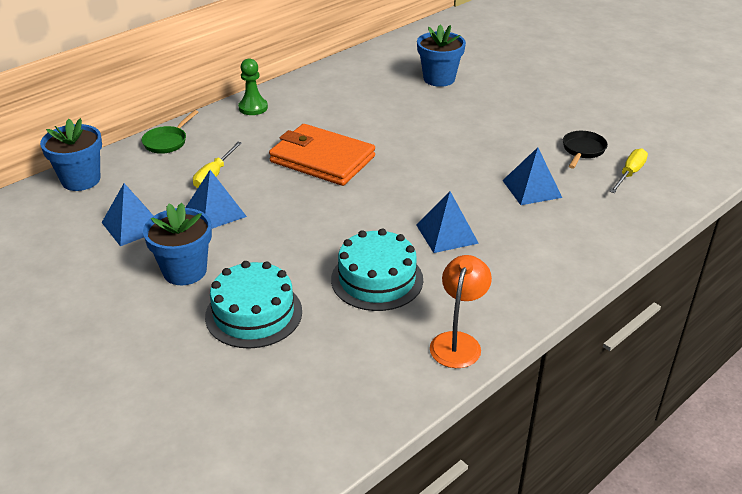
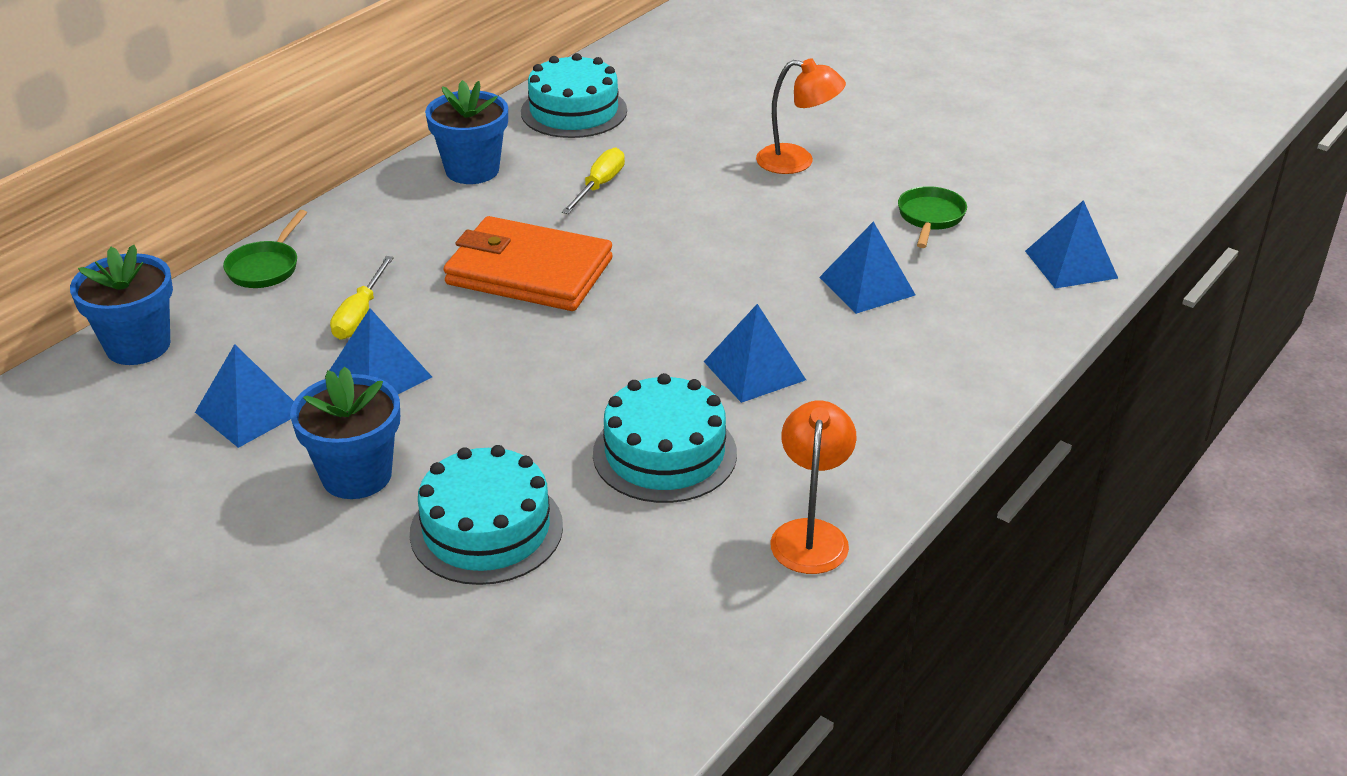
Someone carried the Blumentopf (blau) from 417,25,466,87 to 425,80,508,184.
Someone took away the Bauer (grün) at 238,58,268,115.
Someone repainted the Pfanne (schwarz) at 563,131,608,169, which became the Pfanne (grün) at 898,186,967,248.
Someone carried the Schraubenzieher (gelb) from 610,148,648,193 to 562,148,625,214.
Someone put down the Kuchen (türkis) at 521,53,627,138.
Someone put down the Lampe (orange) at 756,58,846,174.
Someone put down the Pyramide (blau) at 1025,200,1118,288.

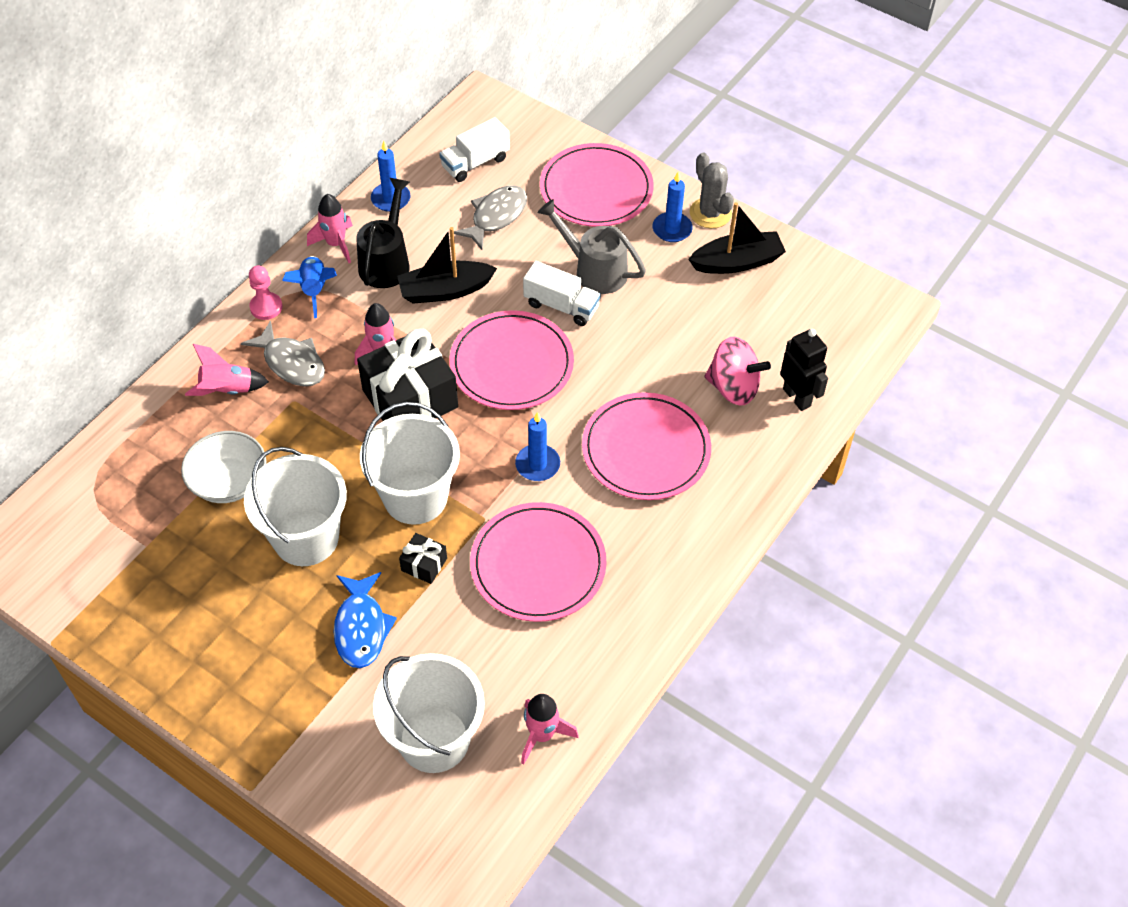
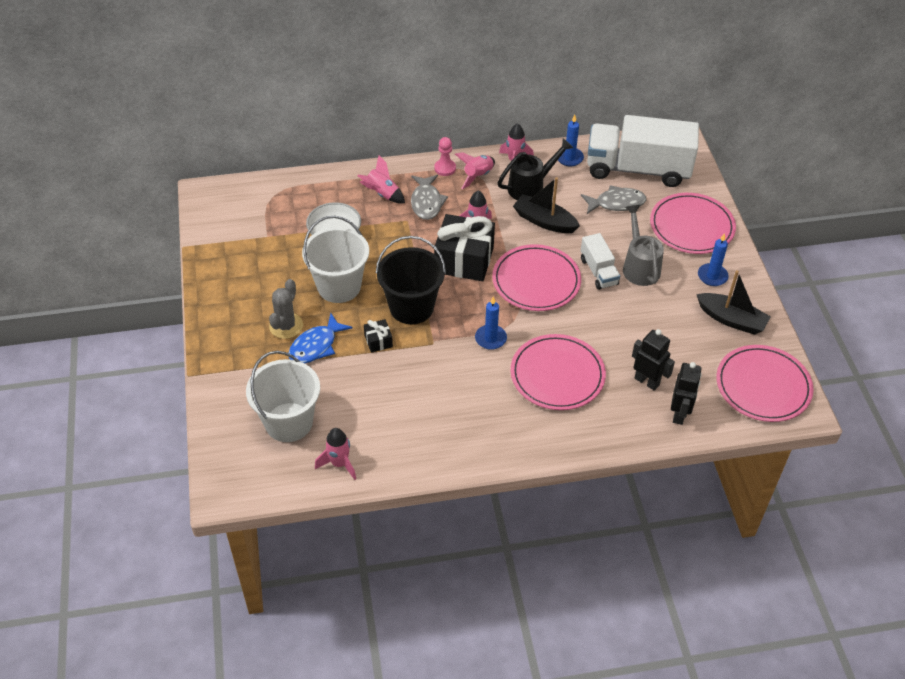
Someone scaled the Lastwagen (weiß) at 439,117,510,182 by 2.09.
Someone carried the Kaktus (grau) from 690,153,734,228 to 269,279,303,339.
Someone repainted the Rakete (blau) at 282,256,337,318, which became the Rakete (rosa) at 455,152,495,189.
Someone swapped the Kreisel (rosa) at 704,337,771,406 for the Roboter (schwarz) at 632,329,675,391.
Someone repainted the Eimer (weiß) at 360,402,460,525, which became the Eimer (schwarz) at 376,236,446,324.
Someone carried the Teller (rosa) from 470,502,607,622 to 716,345,814,422.

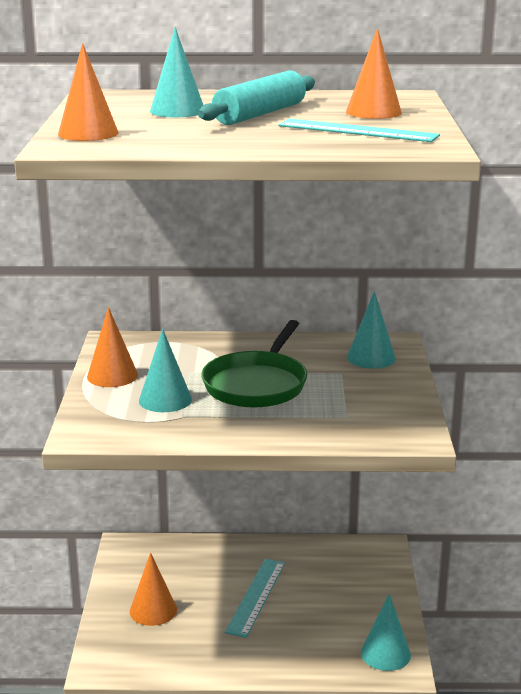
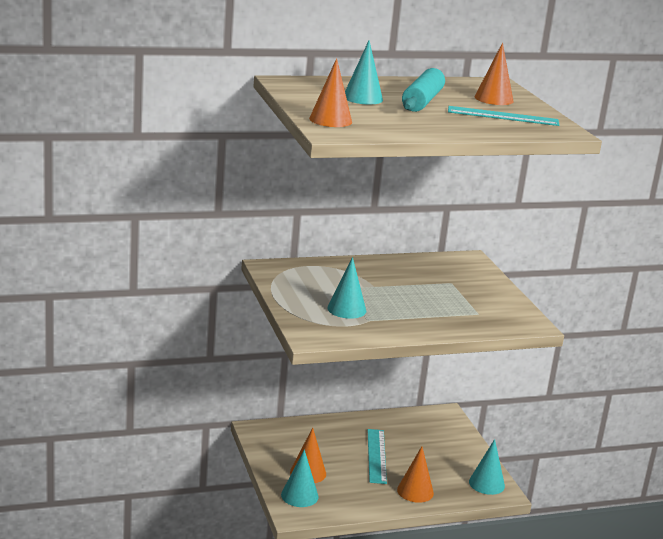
Someone carried the Kegel (türkis) from 347,291,396,369 to 281,449,319,507.
Someone carried the Kegel (orange) from 87,307,138,387 to 397,446,434,503.
Someone took away the Pfanne (grün) at 201,320,307,408.

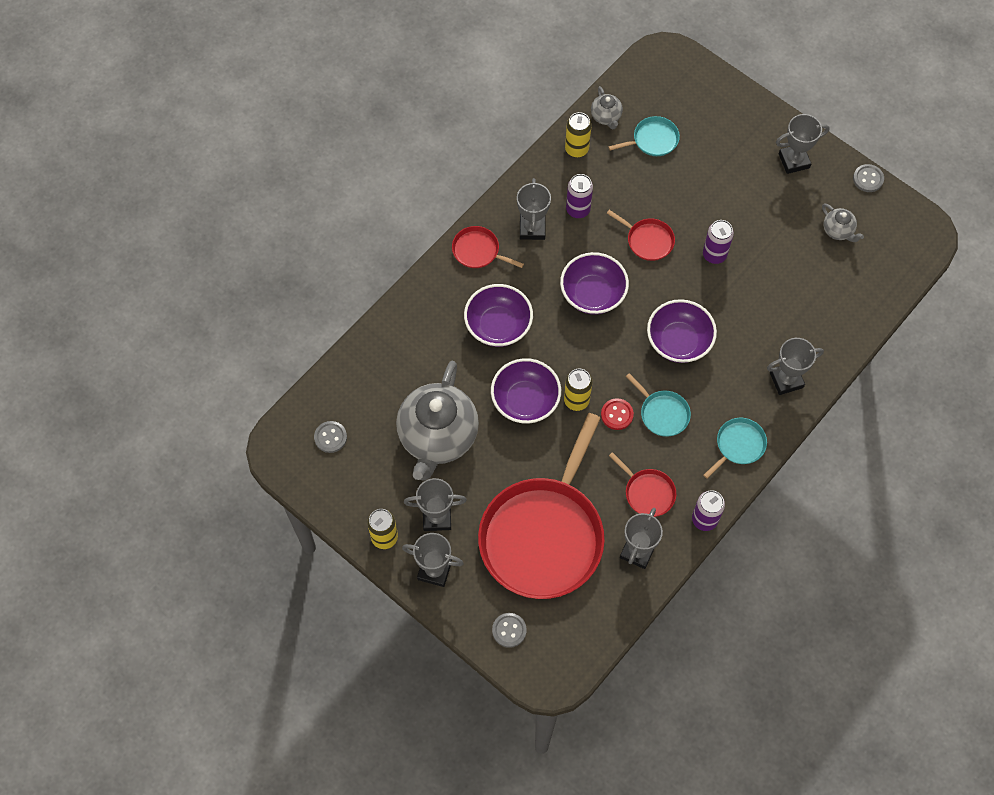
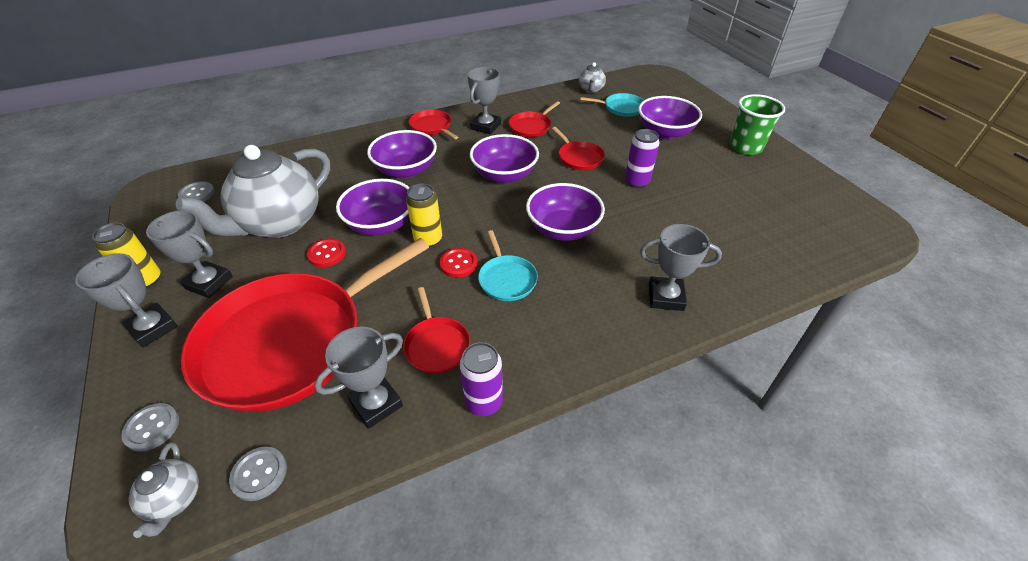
Someone took away the Dose (gelb) at 565,112,591,158.
Someone swapped the Pokal (grau) at 776,114,830,174 for the Becher (grün) at 730,94,785,155.
Someone carried the Knopf (grau) from 853,164,884,192 to 229,447,287,501.
Someone swapped the Dose (lila) at 566,174,593,218 for the Pfanne (rot) at 509,101,560,137.
Someone carried the Teekanne (grau) from 822,203,864,242 to 129,442,199,538.
Someone took away the Pfanne (türkis) at 703,418,767,479.
Someone put down the Schüssel (lila) at 638,96,702,139.
Someone put down the Knopf (rot) at 307,238,346,267.

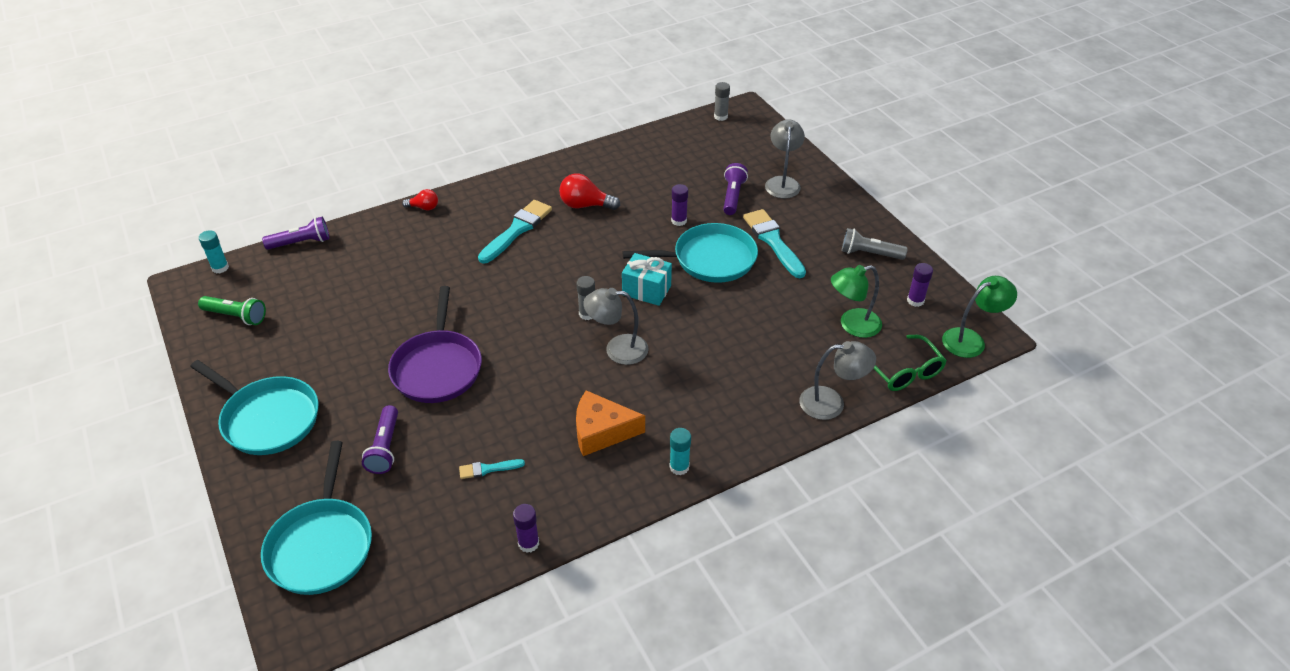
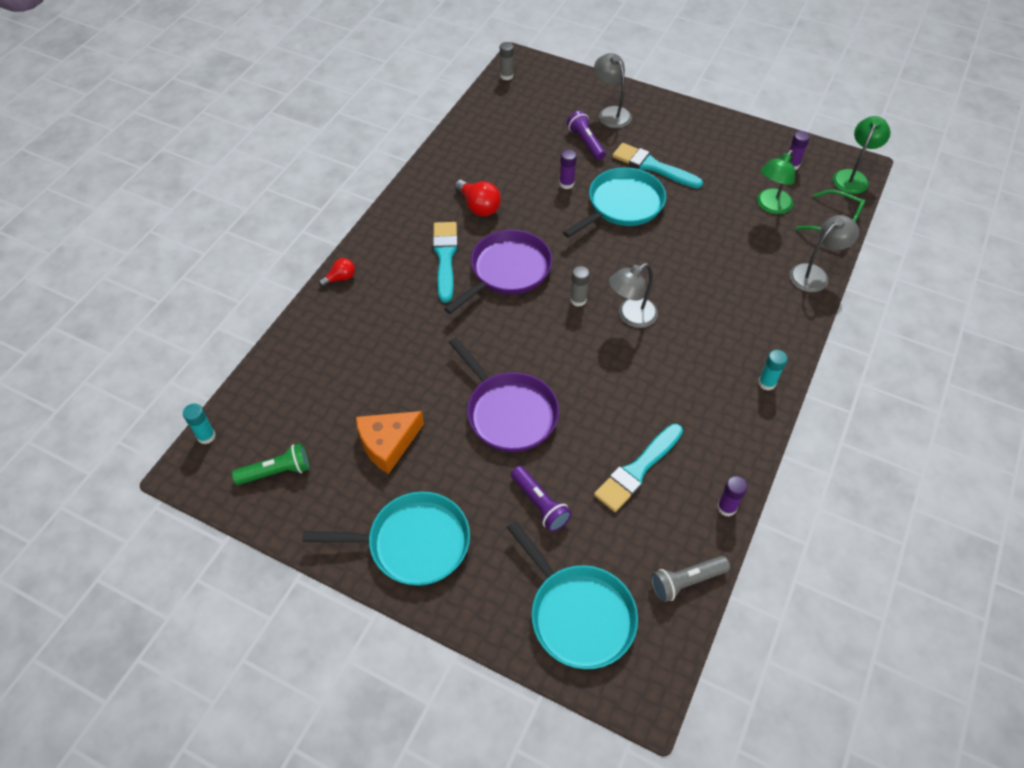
Someone rotated the Glühbirne (rot) at 559,173,620,210 by 105 degrees counterclockwise.
Someone took away the Taschenlampe (lila) at 262,217,329,249.
Someone carried the Taschenlampe (grau) from 842,228,908,260 to 651,556,730,602.
Someone took away the Geschenk (türkis) at 622,253,672,306.
Someone carried the Käse (orange) from 576,390,645,456 to 356,411,424,474.
Someone scaled the Pinsel (türkis) at 459,459,525,479 by 1.98.
Someone put down the Pfanne (lila) at 444,230,552,314.

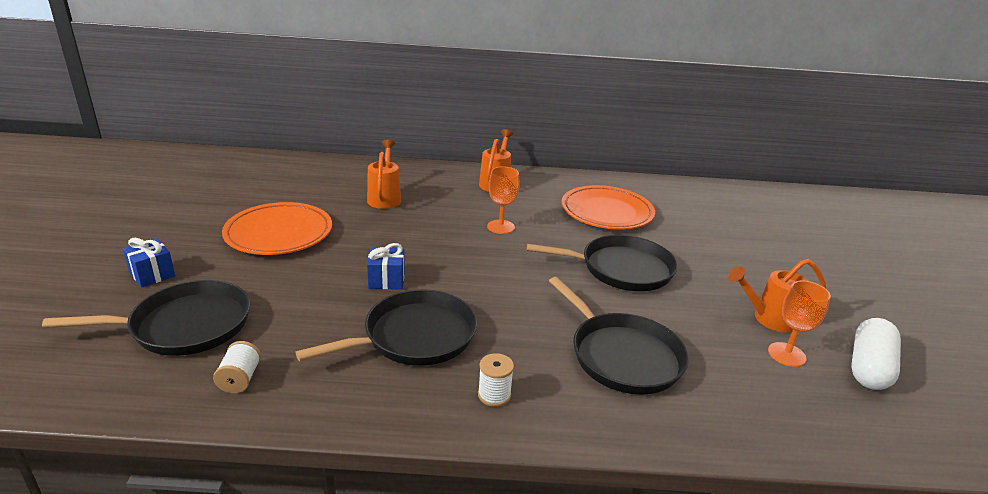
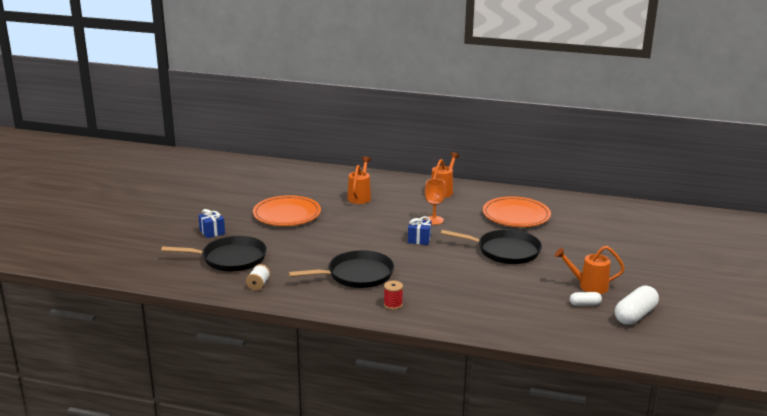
Someone carried the Geschenk (blau) from 367,243,405,289 to 408,216,431,245.
Someone took away the Pfanne (schwarz) at 549,277,689,395.
Someone swapped the Kelch (orange) at 768,281,831,367 for the Kapsel (weiß) at 570,292,602,306.
Someone repainted the Garnrolle (weiß) at 478,353,514,407, which became the Garnrolle (rot) at 384,280,403,310.

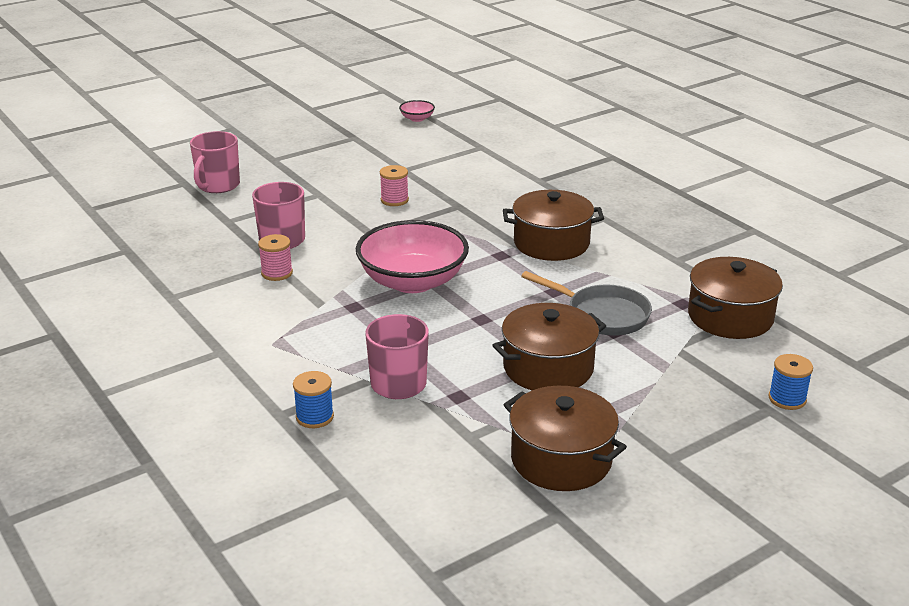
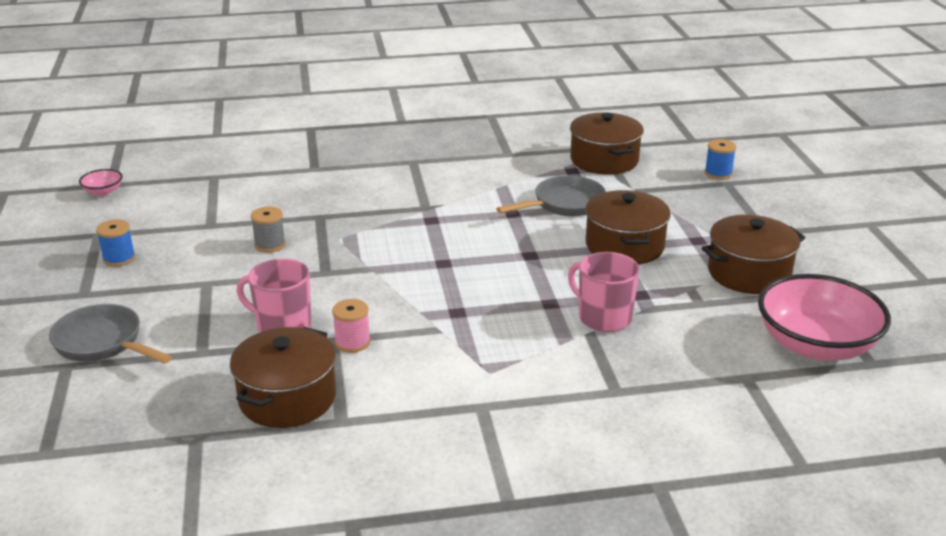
Someone swapped the Tasse (rosa) at 190,131,240,193 for the Pfanne (grau) at 49,304,172,364.
Someone repainted the Garnrolle (rosa) at 380,165,409,206, which became the Garnrolle (grau) at 251,207,286,253.
Someone carried the Kochtopf (braun) from 503,190,604,261 to 230,327,336,428.
Someone carried the Schüssel (rosa) from 356,220,469,293 to 758,274,891,361.
Someone carried the Garnrolle (blau) from 293,371,334,428 to 96,219,135,267.

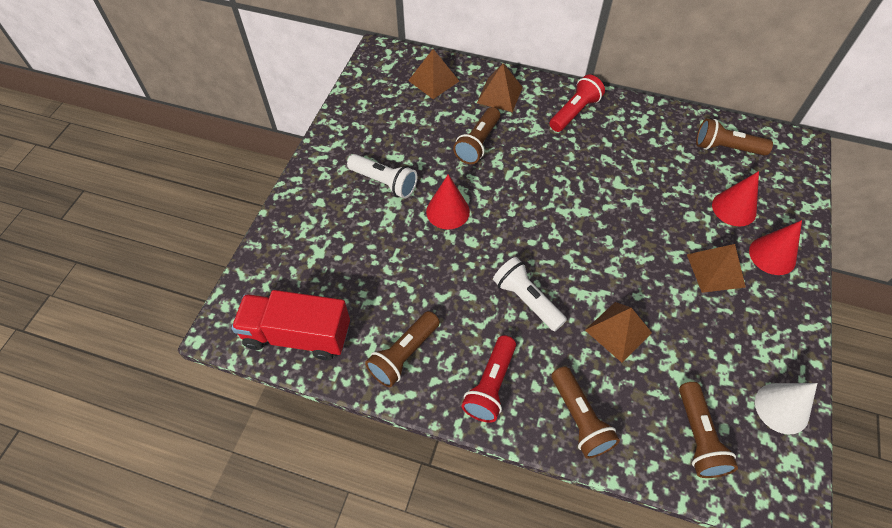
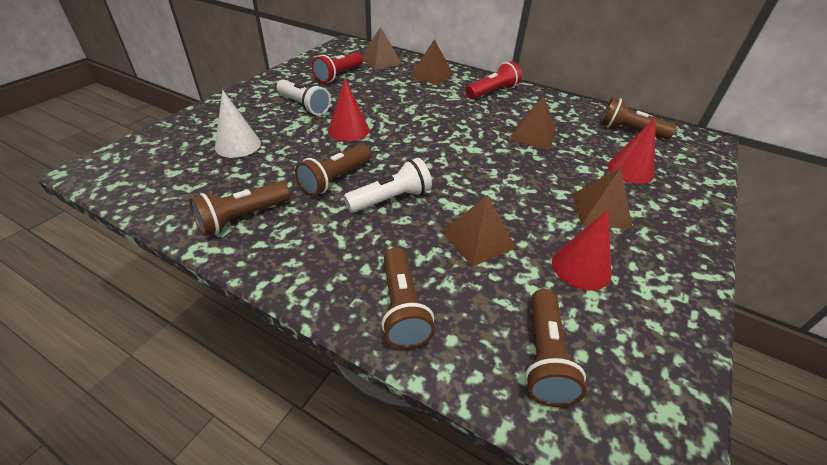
Someone carried the Taschenlampe (braun) from 453,107,500,164 to 295,145,371,196.
Someone carried the Kegel (rot) from 749,220,802,275 to 552,209,611,290.
Someone rotated the Taschenlampe (weiß) at 493,257,567,331 by 90 degrees clockwise.
Someone took away the Lastwagen (rot) at 231,290,350,360.
Someone carried the Taschenlampe (rot) from 461,335,516,423 to 312,52,363,83.
Someone carried the Kegel (weiß) from 755,383,817,435 to 215,90,261,158.
Someone put down the Pyramide (braun) at 509,96,556,150.

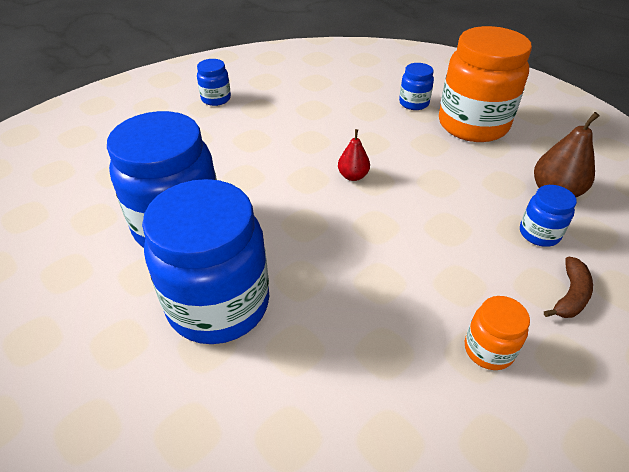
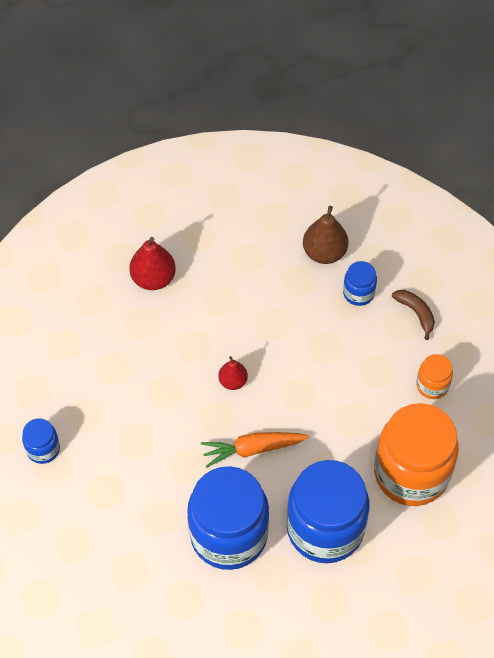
Someone carried the Einmachglas (orange) from 439,26,532,142 to 374,403,459,506.
Someone swapped the Einmachglas (blau) at 399,63,434,110 for the Birne (rot) at 129,237,176,290.
Someone put down the Karotte (orange) at 201,432,309,468.

